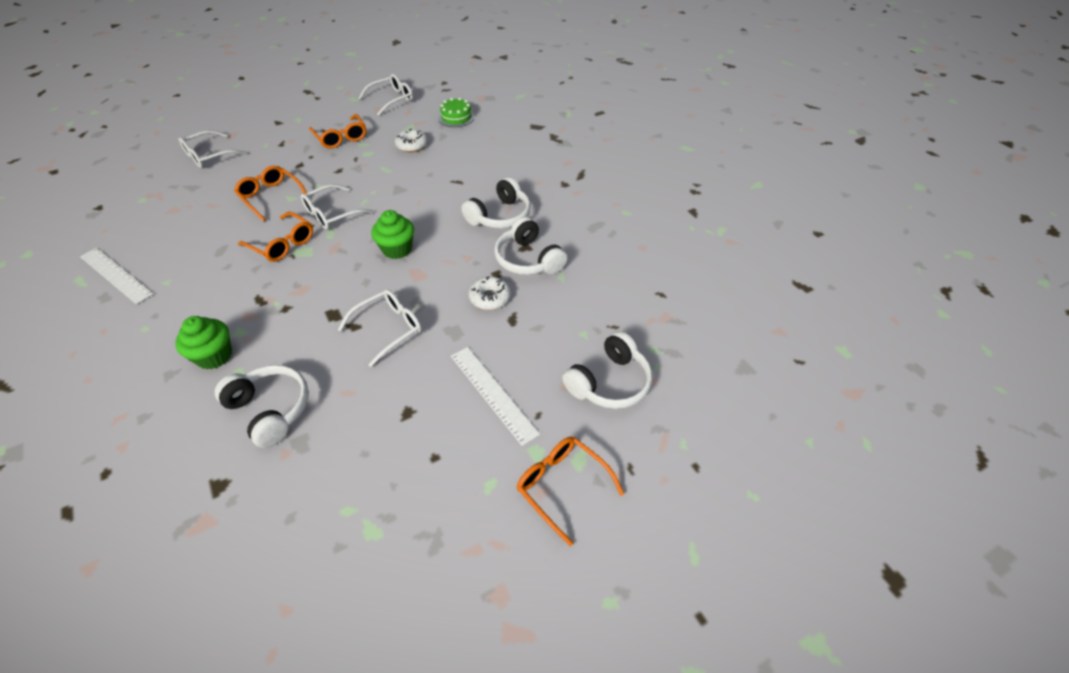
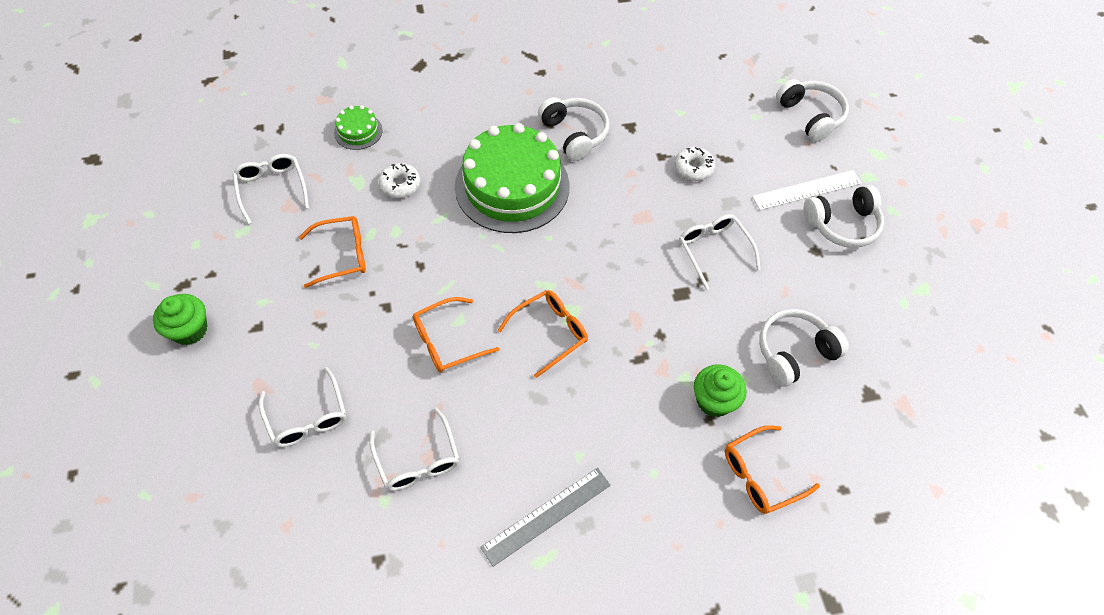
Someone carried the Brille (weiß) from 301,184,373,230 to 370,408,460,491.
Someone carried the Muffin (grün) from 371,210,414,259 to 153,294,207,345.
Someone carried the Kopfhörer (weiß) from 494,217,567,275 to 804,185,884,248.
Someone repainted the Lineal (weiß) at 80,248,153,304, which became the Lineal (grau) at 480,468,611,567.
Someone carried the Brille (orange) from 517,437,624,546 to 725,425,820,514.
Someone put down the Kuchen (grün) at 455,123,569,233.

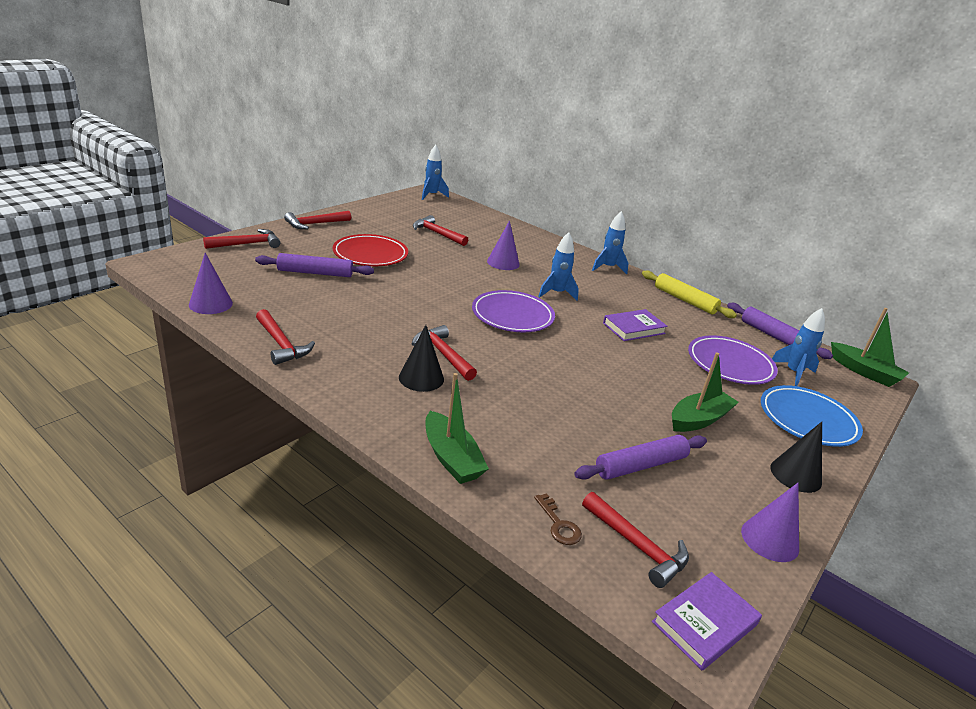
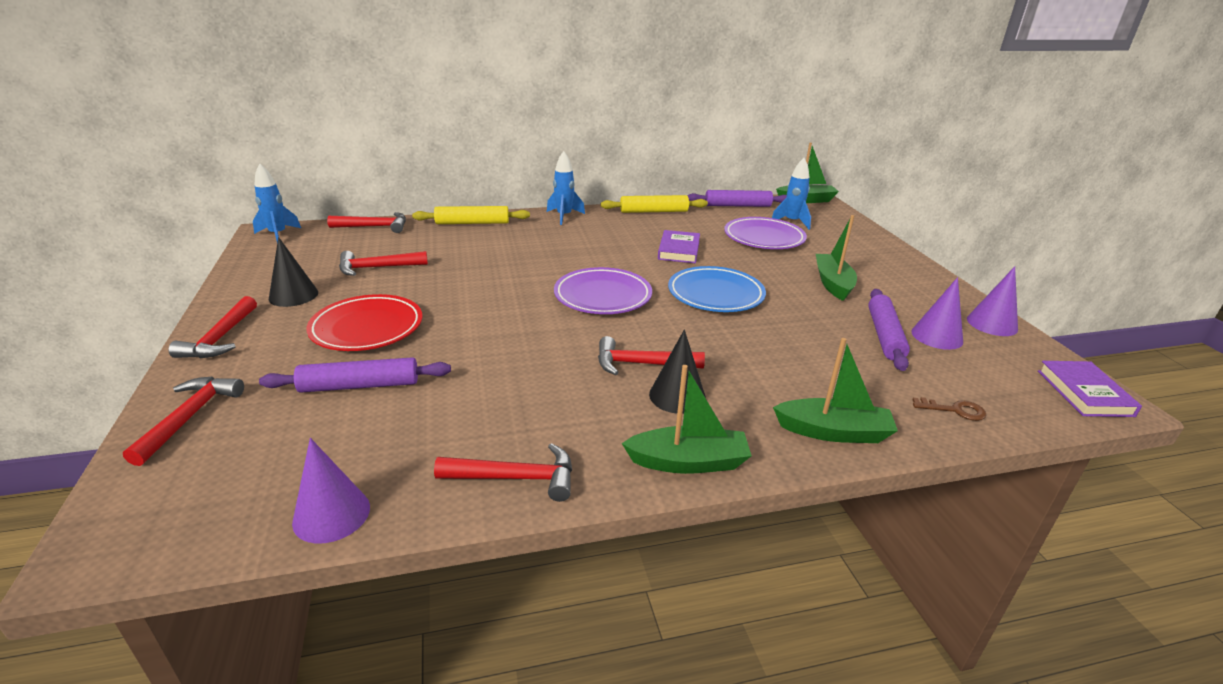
Someone carried the Kegel (lila) from 487,220,520,270 to 911,277,963,350.
Someone took away the Rakete (blau) at 538,232,579,301.
Someone rotated the Nudelholz (lila) at 255,253,374,277 by 45 degrees clockwise.
Someone carried the Teller (blau) from 761,385,863,447 to 668,266,766,312.
Someone carried the Kegel (schwarz) from 770,422,822,493 to 269,237,318,307.
Someone carried the Hammer (rot) from 582,492,689,588 to 327,212,406,233.
Someone put down the Nudelholz (gelb) at 412,206,530,224.
Someone put down the Boot (grün) at 622,365,752,474.

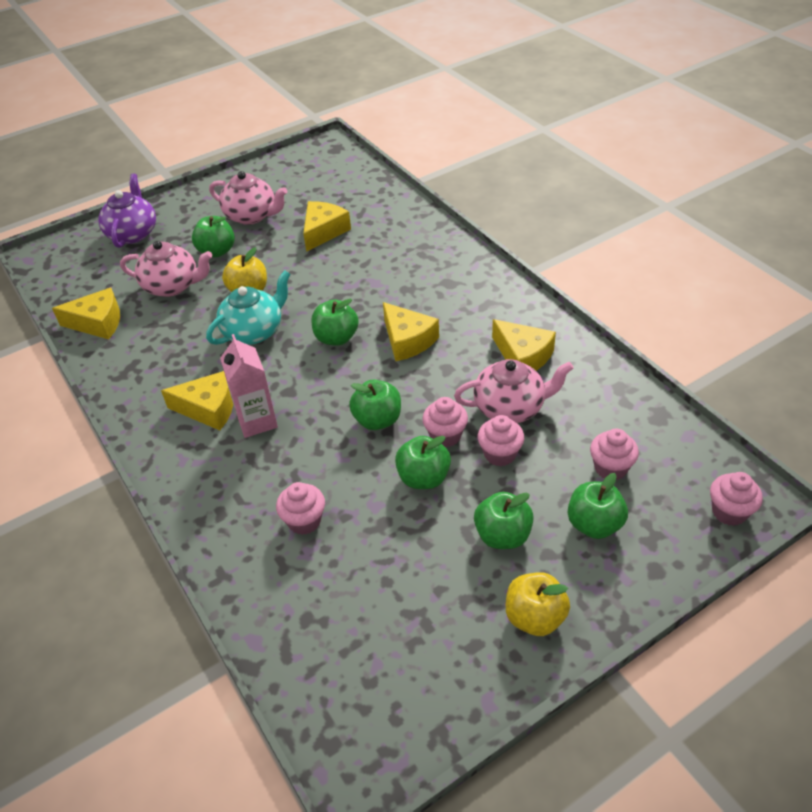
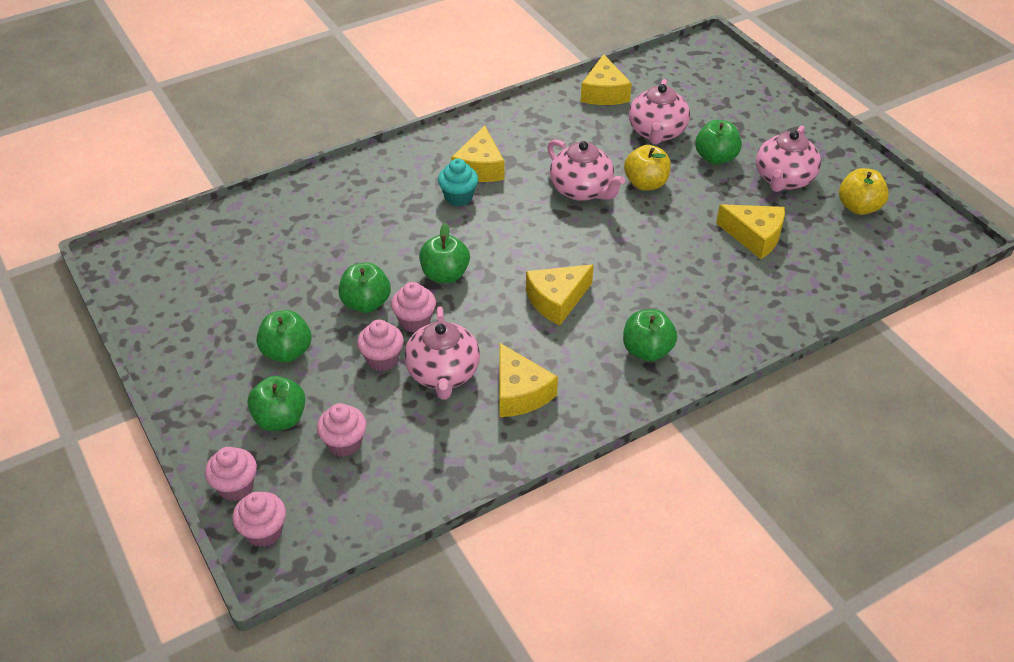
Someone took away the Teekanne (lila) at 98,173,156,248.
Someone repainted the Teekanne (türkis) at 206,271,291,345, which became the Teekanne (rosa) at 547,139,625,201.
Someone carried the Apfel (grün) from 311,299,359,346 to 623,309,677,361.
Someone rotated the Käse (gelb) at 492,319,556,371 by 75 degrees counterclockwise.
Someone swapped the Getränkekarton (rosa) at 220,334,278,438 for the Muffin (türkis) at 438,159,478,206.
Someone carried the Muffin (rosa) from 276,482,325,535 to 205,447,257,501.
Someone carried the Apfel (gelb) from 506,572,570,636 to 839,168,889,215.

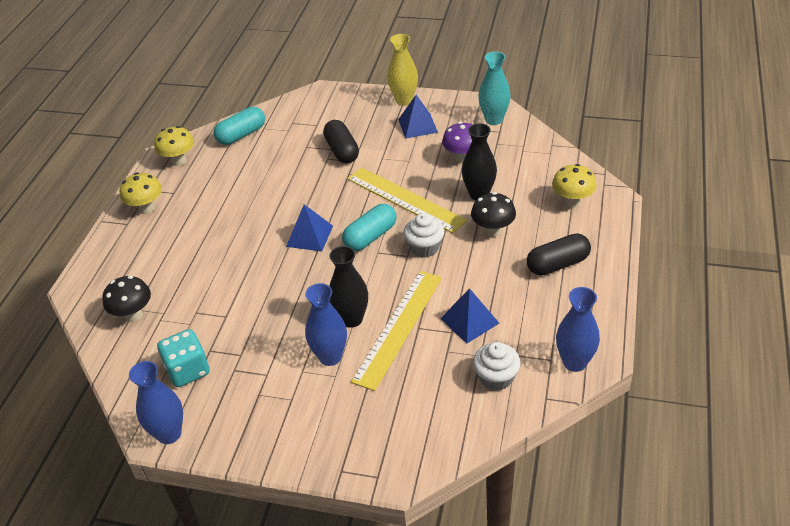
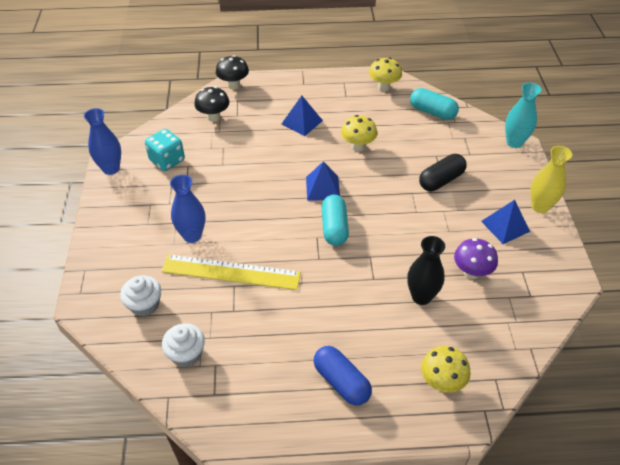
Someone carried the Vase (türkis) from 478,51,511,125 to 505,82,542,148.
Someone took away the Lineal (gelb) at 347,167,467,233.
Someone carried the Pilz (gelb) from 120,172,162,214 to 341,115,377,152.
Someone carried the Pilz (schwarz) from 471,192,516,237 to 216,55,249,90.
Someone rotated the Kapsel (türkis) at 342,204,396,251 by 60 degrees clockwise.
Someone carried the Muffin (weiß) from 403,213,444,258 to 120,276,161,317.
Someone repainted the Kapsel (schwarz) at 527,233,591,275, which became the Kapsel (blau) at 313,346,372,405.
Someone took away the Vase (schwarz) at 329,246,368,328.
Someone took away the Vase (blau) at 556,287,600,372.
Someone carried the Pyramide (blau) from 440,288,499,344 to 282,96,323,136.

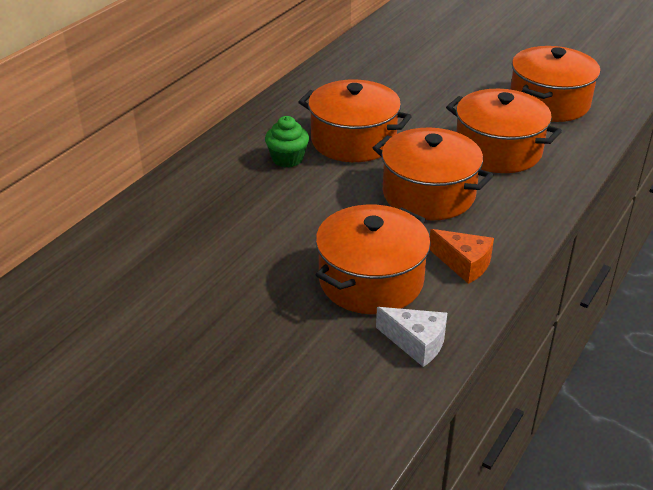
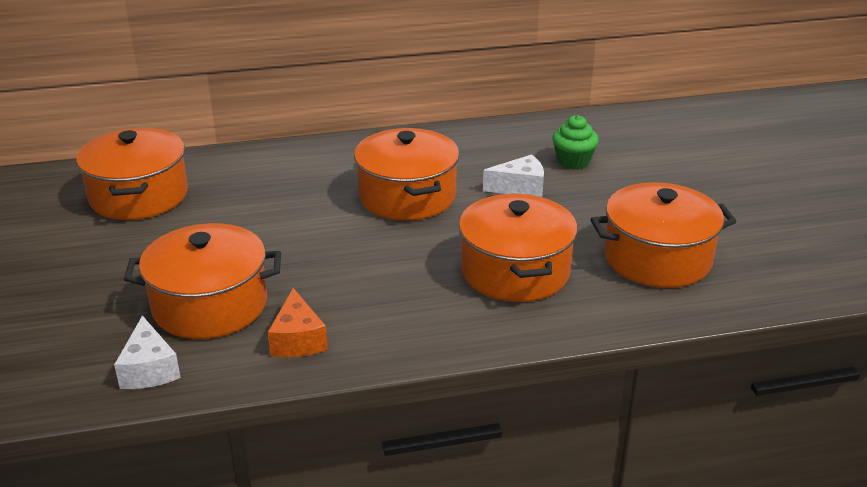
Someone carried the Muffin (grün) from 265,116,309,168 to 552,115,599,169.
Someone carried the Kochtopf (orange) from 373,128,494,220 to 76,128,188,220.
Someone put down the Käse (weiß) at 483,154,544,197.

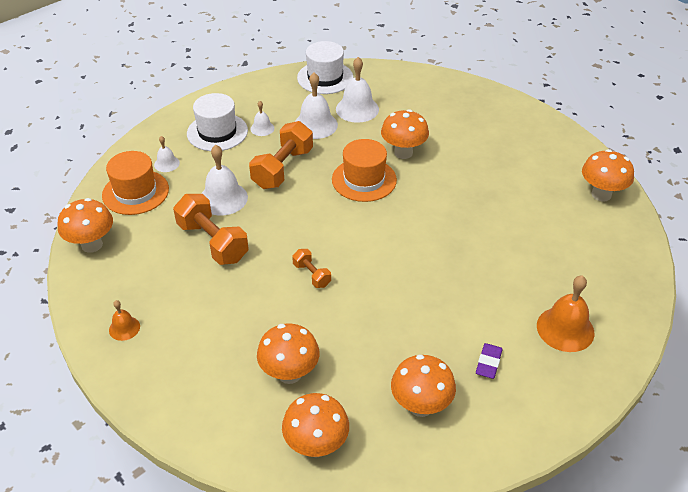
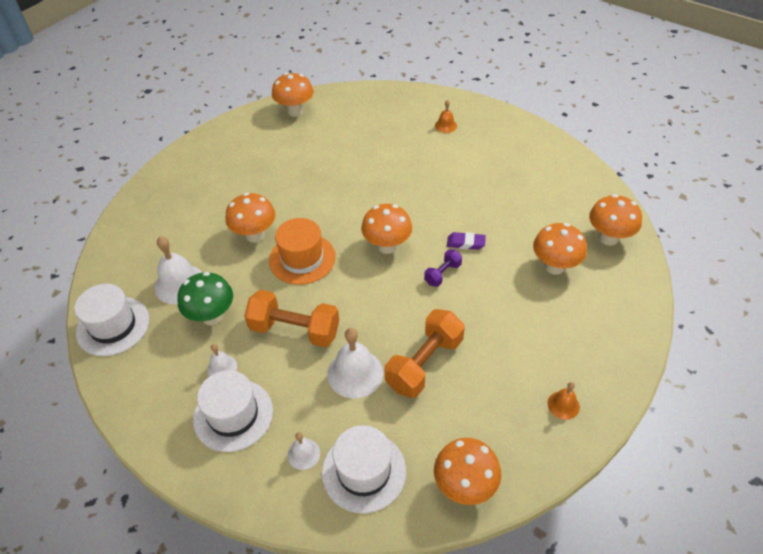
Someone swapped the Glocke (weiß) at 295,73,338,139 for the Pilz (grün) at 177,272,233,325.
Someone repainted the Hut (orange) at 102,151,169,215, which became the Hut (weiß) at 322,425,406,513.
Someone repainted the Hantel (orange) at 292,249,331,288, which became the Hantel (lila) at 424,249,462,287.
Someone scaled the Glocke (orange) at 537,276,594,352 by 0.54.
Someone carried the Radiergummi (lila) from 476,343,503,379 to 447,232,486,250.
Someone carried the Pilz (orange) from 391,354,456,417 to 361,204,412,254.

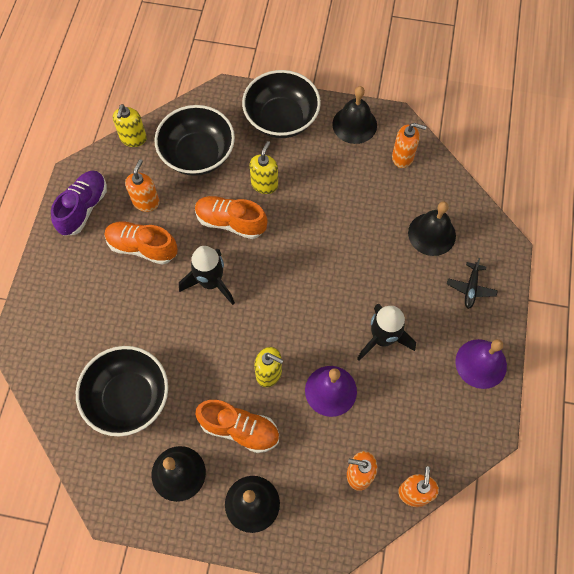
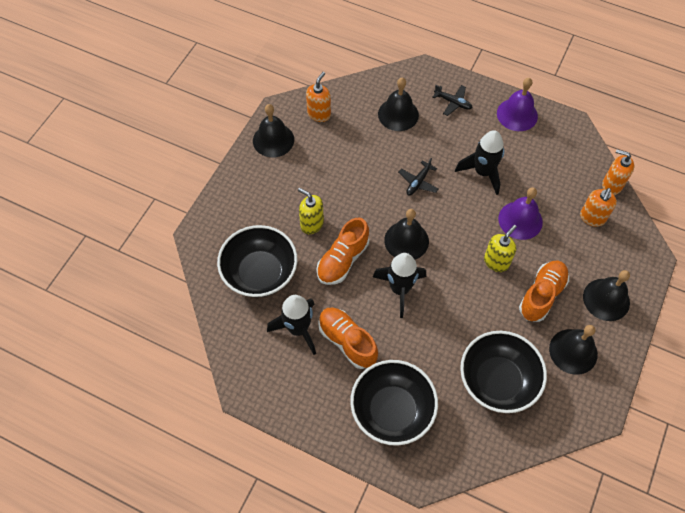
Someone carried the Schüssel (schwarz) from 242,70,321,138 to 350,360,438,446.
Someone took away the Seifenspender (gelb) at 113,104,147,147.
Someone swapped the Seifenspender (orange) at 125,159,160,212 for the Rakete (schwarz) at 267,295,316,355.
Someone took away the Schuh (lila) at 51,171,107,236.
Someone rotated the Schuh (orange) at 105,221,178,265 by 105 degrees clockwise.
Someone put down the Flugzeug (schwarz) at 398,158,439,196.
Someone put down the Glocke (schwarz) at 384,209,429,260.

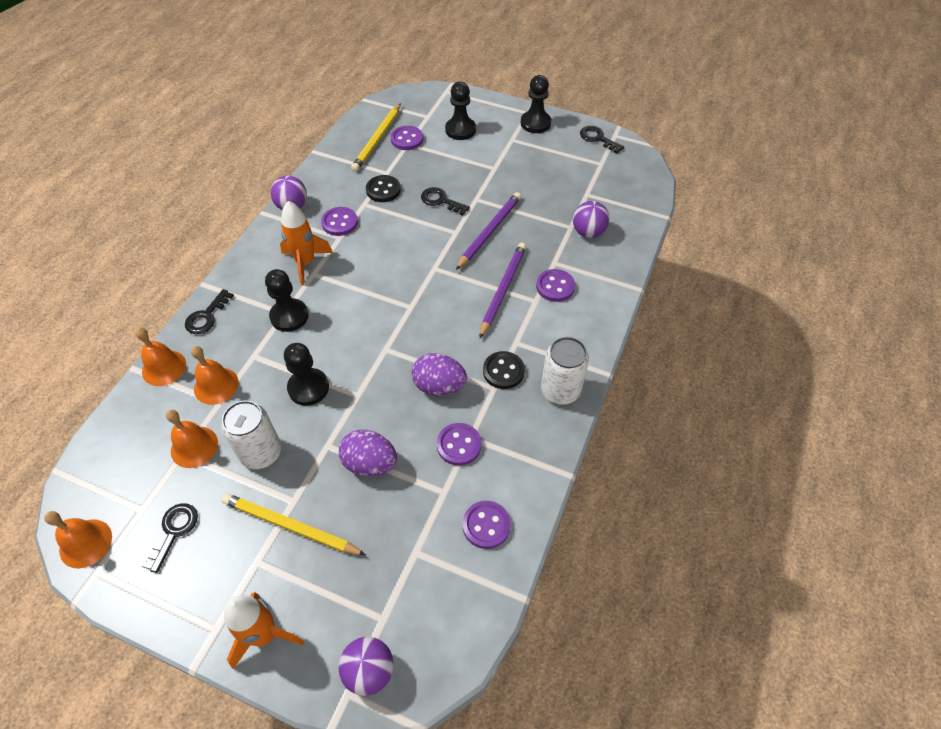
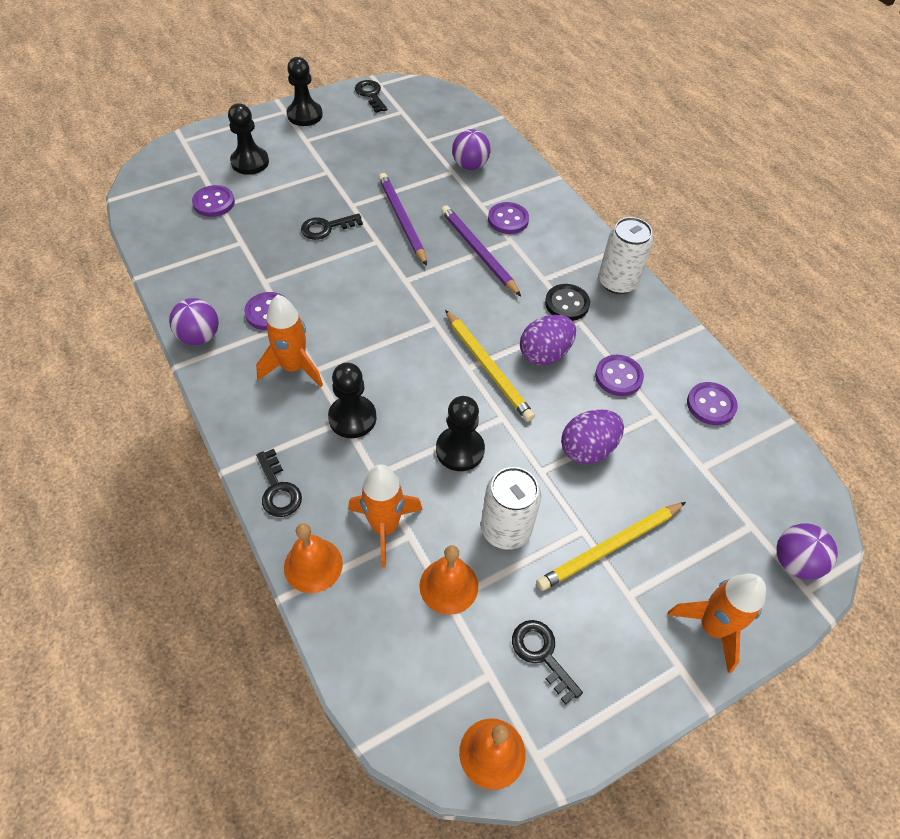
Someone carried the Bleistift (gelb) from 351,103,401,172 to 445,310,535,422.
Someone rotated the Schlüssel (schwarz) at 580,126,624,153 by 75 degrees clockwise.
Someone took away the Knopf (schwarz) at 366,175,401,202.
Someone swapped the Glocke (orange) at 191,346,239,405 for the Rakete (orange) at 348,464,423,567.

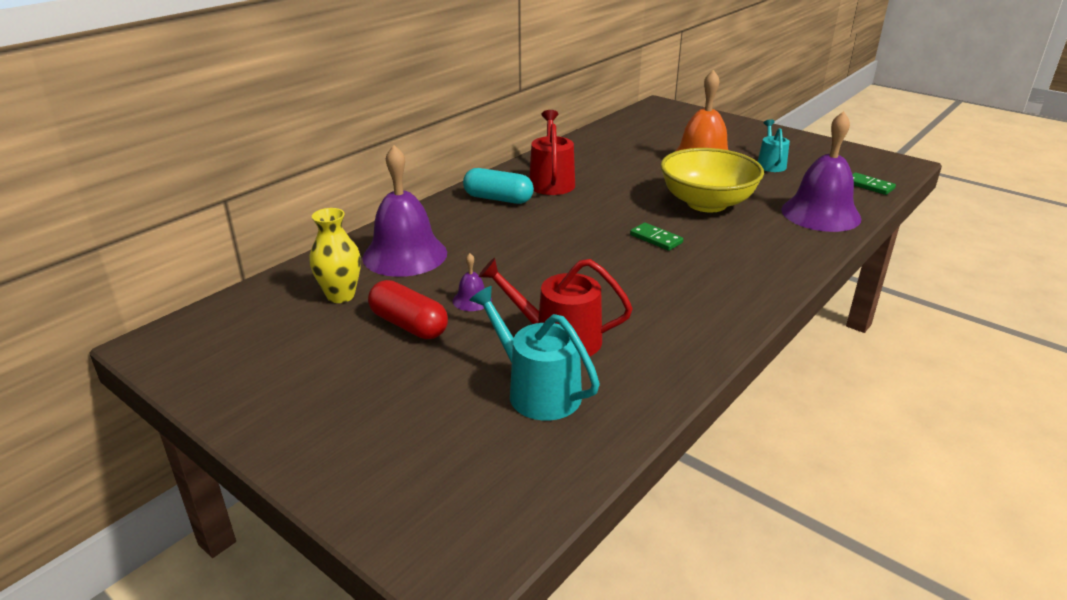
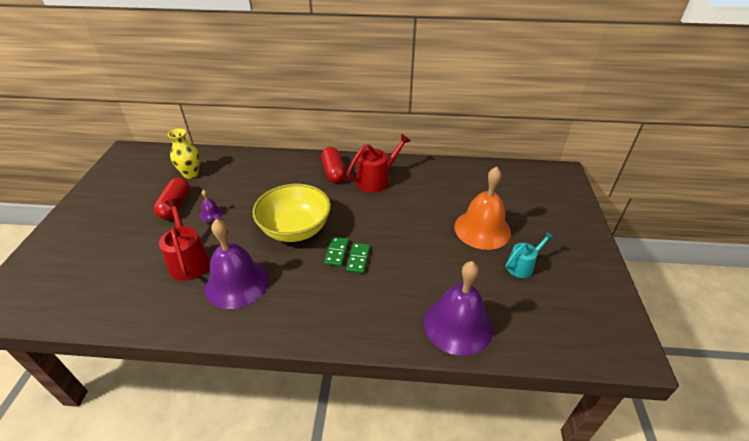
Someone carried the Glocke (lila) from 362,145,447,277 to 205,219,269,309.
Someone carried the Schüssel (gelb) from 660,148,764,212 to 253,184,331,242.
Someone repainted the Kapsel (türkis) at 463,168,534,204, which became the Kapsel (rot) at 321,147,346,183.
Someone carried the Dominostein (grün) from 852,173,896,195 to 346,243,370,273.
Someone took away the Gießkanne (türkis) at 469,286,600,421.

